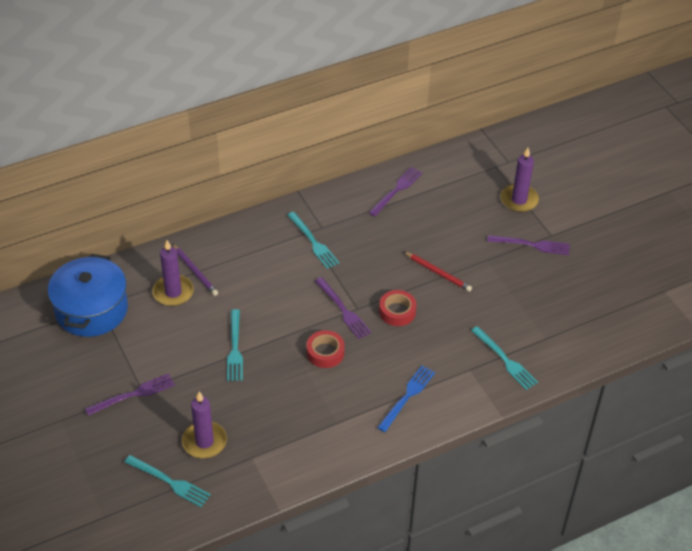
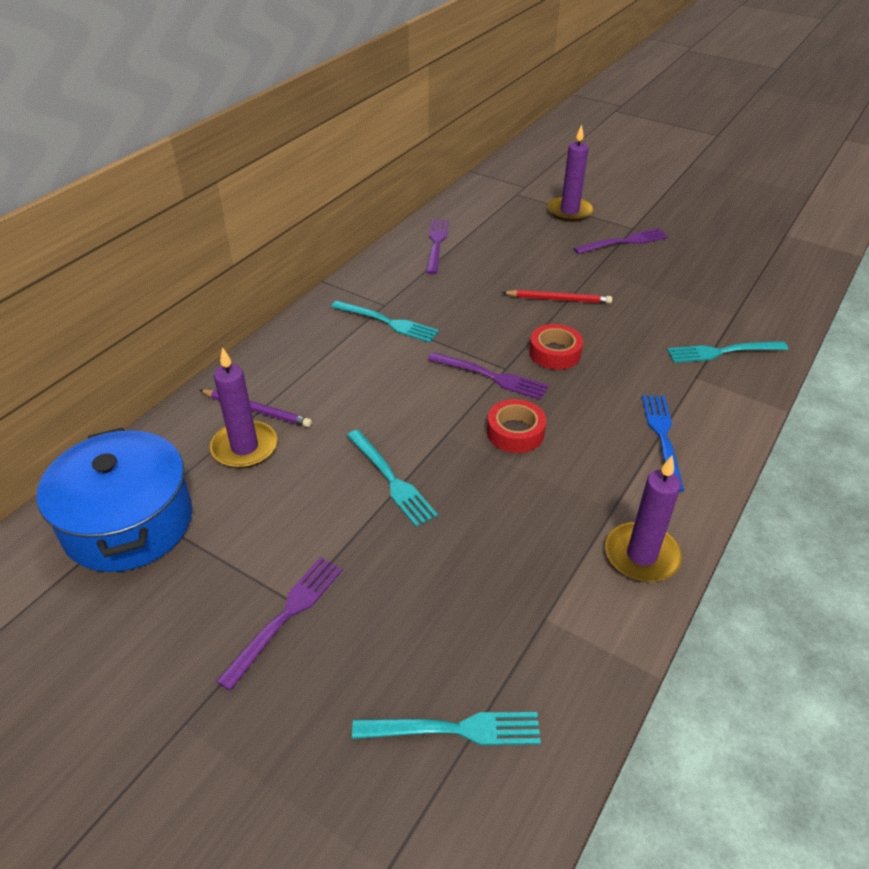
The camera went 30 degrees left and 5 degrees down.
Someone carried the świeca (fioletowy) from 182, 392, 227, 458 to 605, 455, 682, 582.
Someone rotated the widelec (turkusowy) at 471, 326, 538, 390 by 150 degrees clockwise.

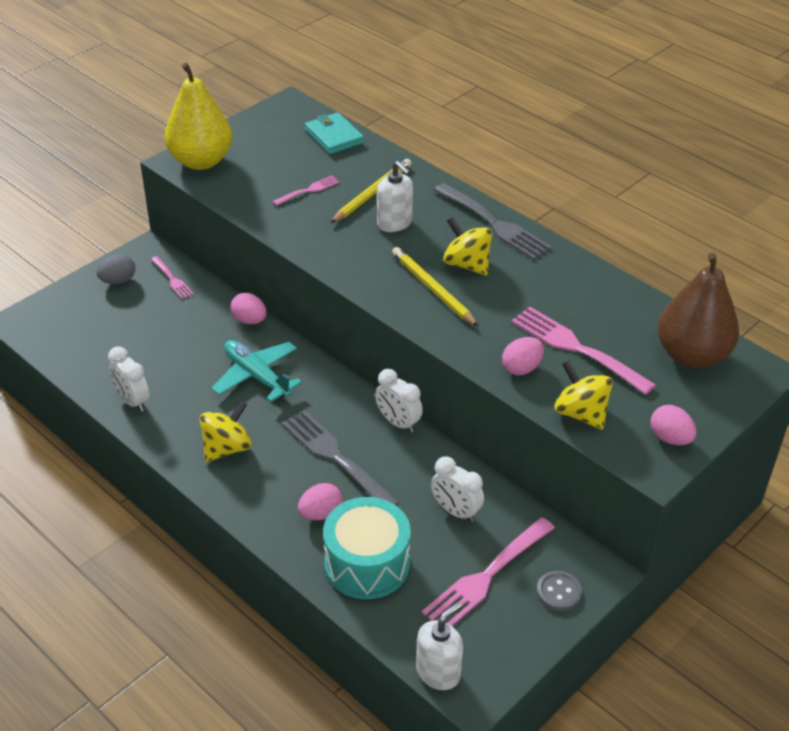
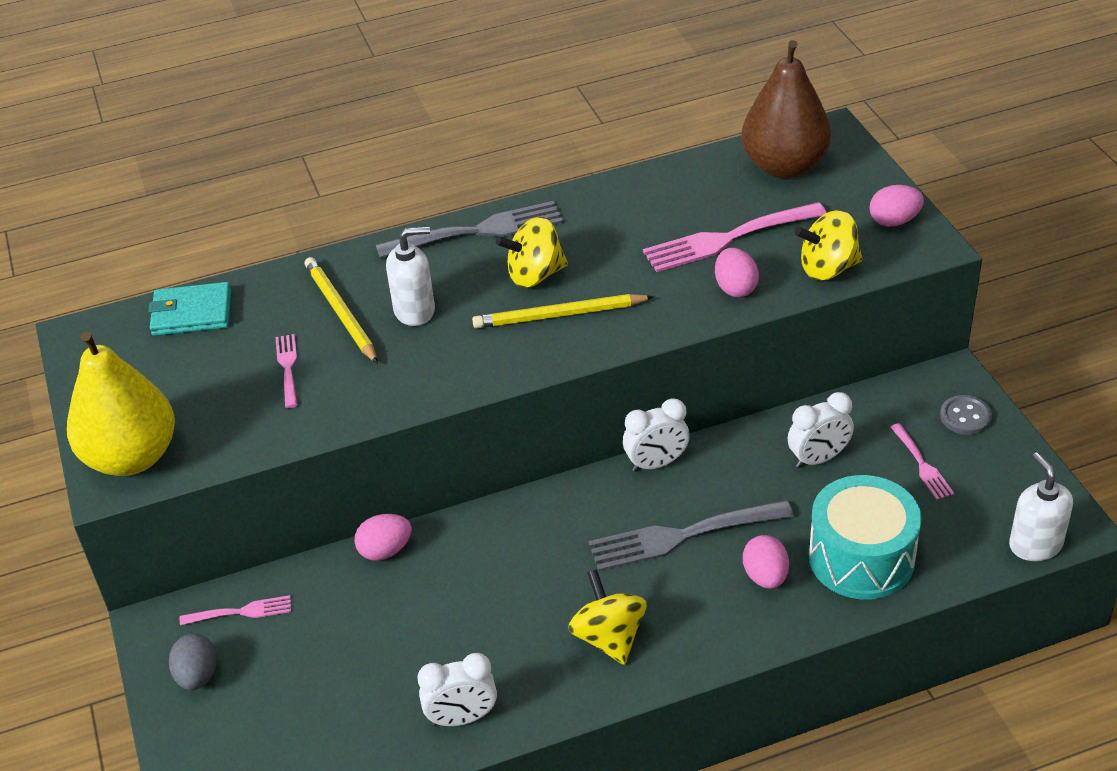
The camera went 60 degrees left and 0 degrees up.
Someone took away the samolot (turkusowy) at 212, 340, 302, 402.
Someone scaled the widelec (różowy) at 422, 517, 555, 626 by 0.52.

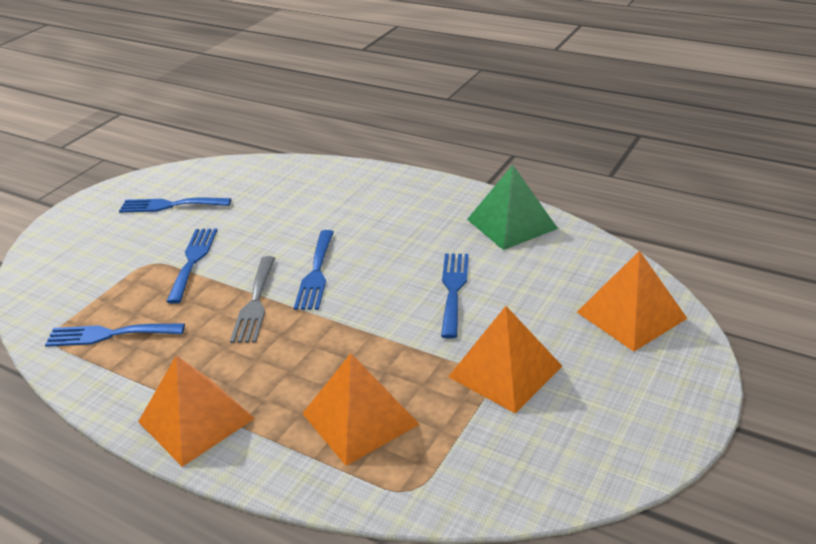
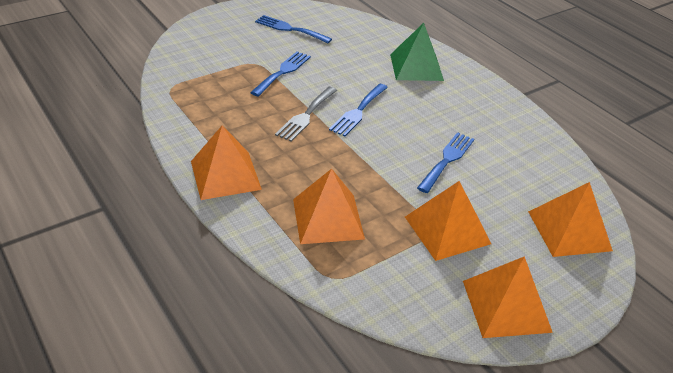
The camera went 20 degrees right and 5 degrees up.
Someone took away the widelec (niebieski) at 45, 323, 185, 347.
Someone put down the piramida (pomarańczowy) at 463, 256, 553, 338.
Someone carried the piramida (zielony) from 467, 165, 558, 250 to 390, 23, 444, 81.

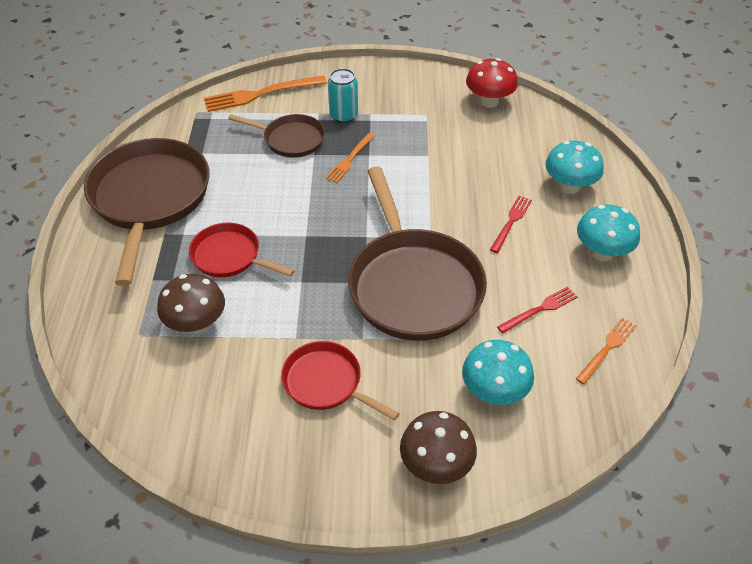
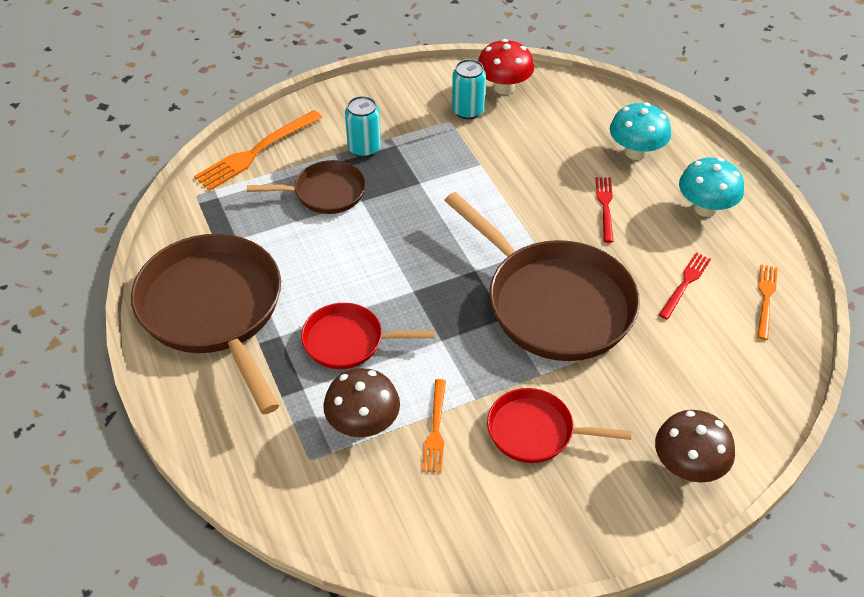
The camera went 25 degrees left and 0 degrees up.
Someone took away the grzyb (turkusowy) at 462, 340, 534, 405.
Someone put down the puszka (turkusowy) at 452, 59, 486, 119.
Someone carried the widelec (pomarańczowy) from 325, 133, 374, 183 to 422, 379, 446, 473.

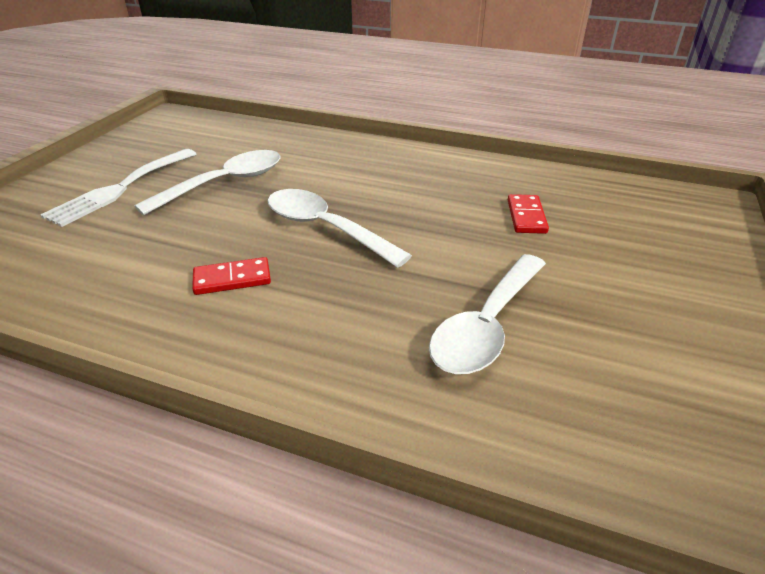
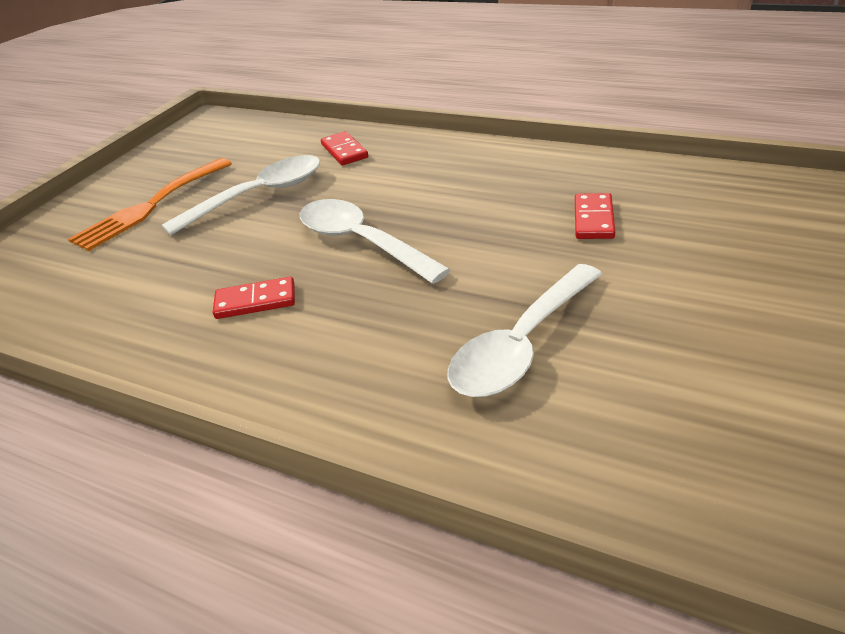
The camera went 10 degrees right and 0 degrees up.
Someone put down the kostka domina (czerwony) at 321, 131, 368, 165.
Someone repainted the widelec (biały) at 40, 149, 196, 227, which became the widelec (pomarańczowy) at 68, 158, 232, 251.

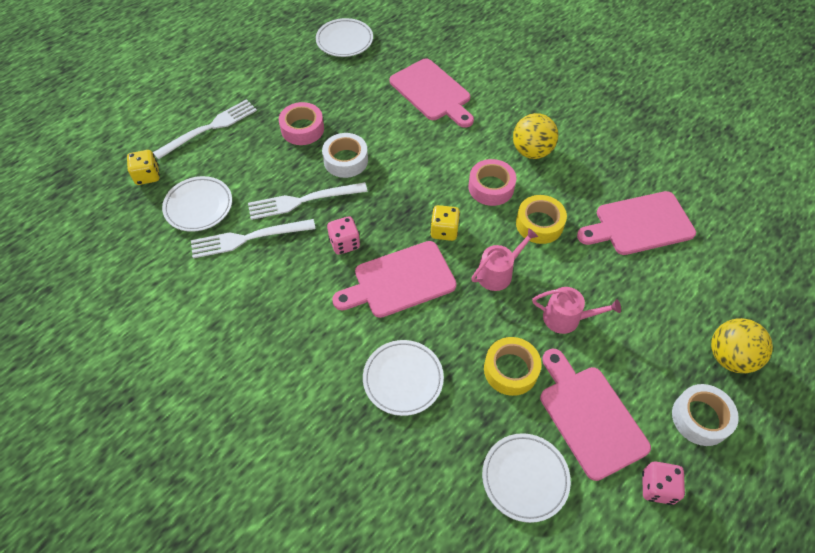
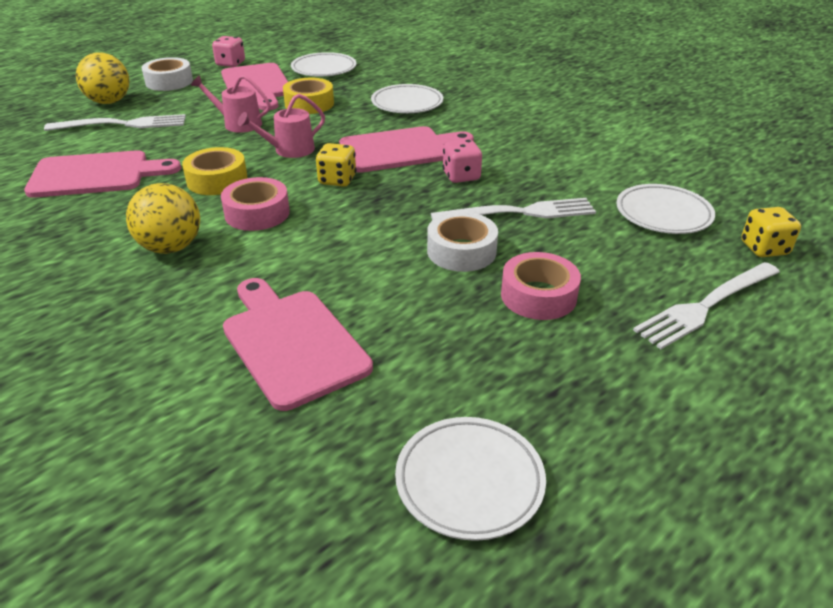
The camera went 175 degrees left and 20 degrees down.
Someone carried the widelec (biały) from 191, 219, 316, 258 to 44, 114, 186, 131.

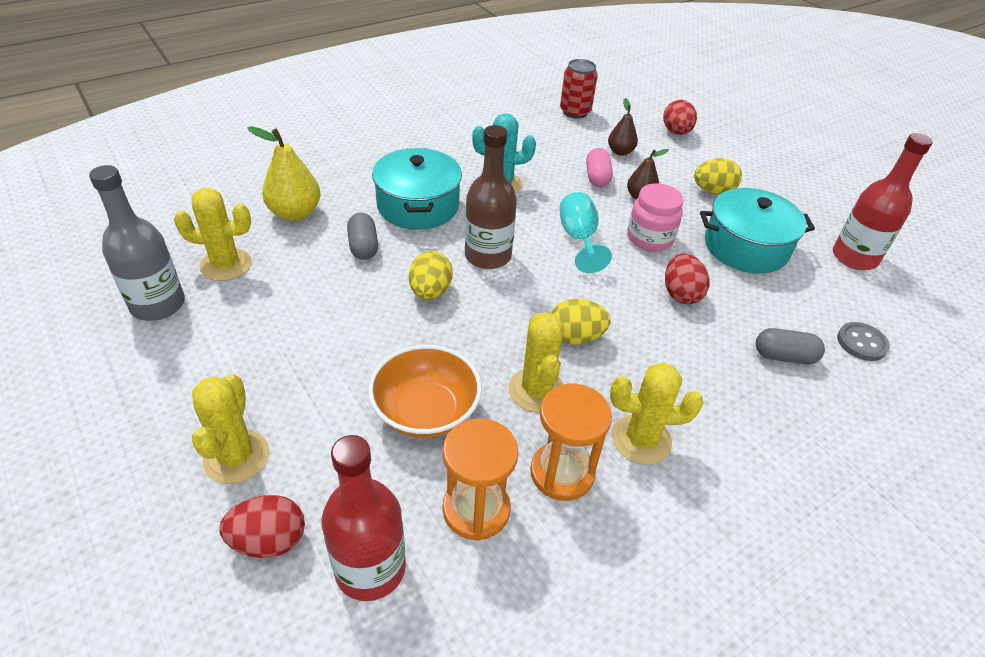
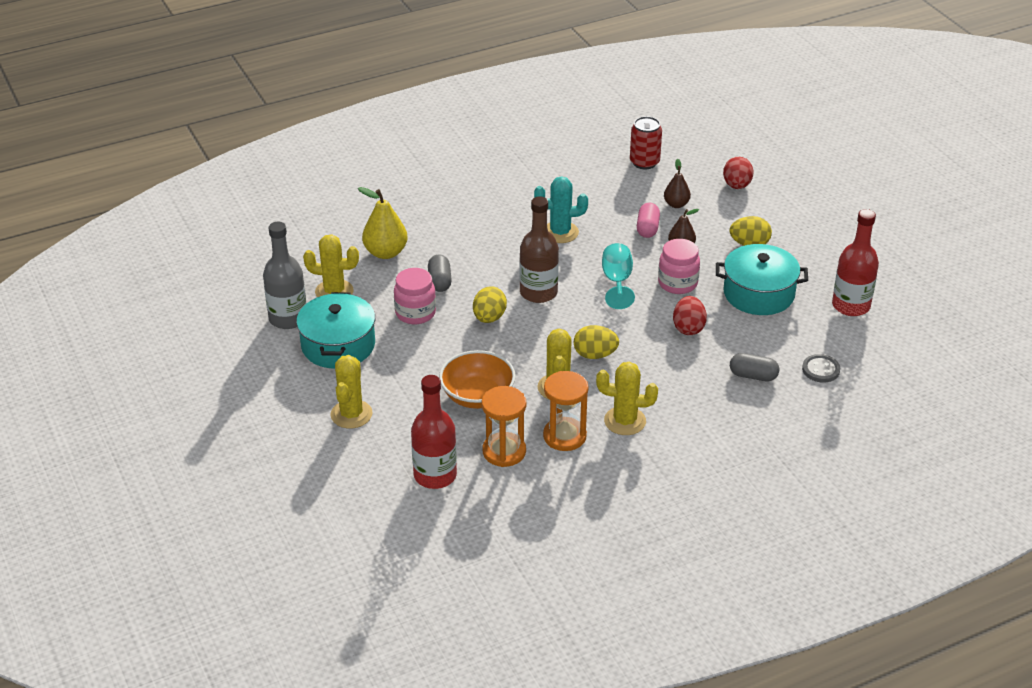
The camera went 10 degrees right and 5 degrees down.
Someone took away the jajko (czerwony) at 219, 495, 305, 558.
Someone put down the słoik (różowy) at 394, 268, 436, 324.
Someone carried the garnek (turkusowy) from 372, 148, 462, 230 to 296, 292, 375, 369.

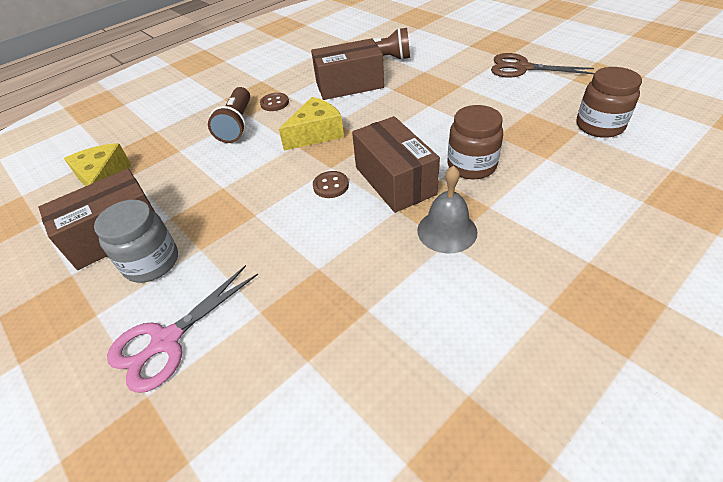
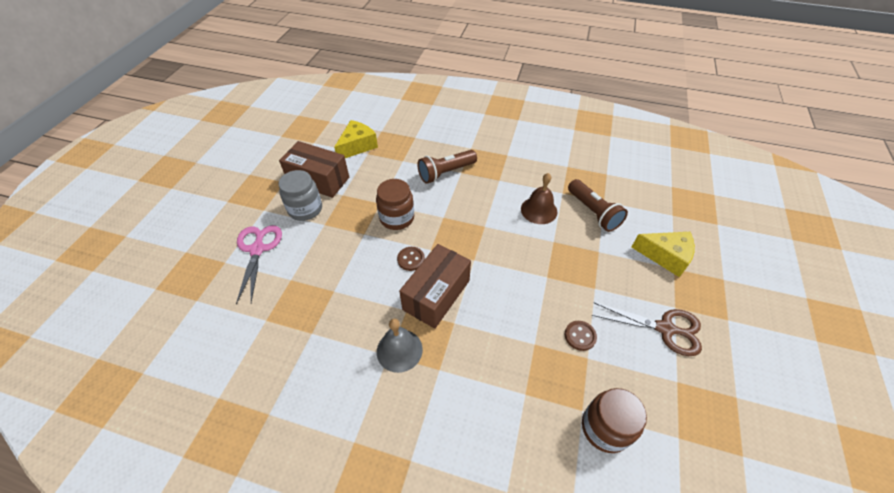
The camera went 55 degrees right and 5 degrees up.
Someone carried the guzik (brązowy) from 260, 93, 289, 111 to 565, 321, 597, 351.
Someone carried the ser (żółty) from 279, 97, 344, 151 to 631, 232, 695, 277.
Someone carried the słoik (brązowy) from 447, 105, 503, 179 to 376, 179, 414, 230.
Someone swapped the pudełko (brązowy) at 311, 38, 384, 100 for the dzwonek (brązowy) at 521, 173, 557, 224.
Someone rotated the nożyczki (różowy) at 107, 265, 258, 393 by 75 degrees clockwise.
Someone rotated the nożyczki (brązowy) at 491, 53, 595, 77 by 120 degrees clockwise.

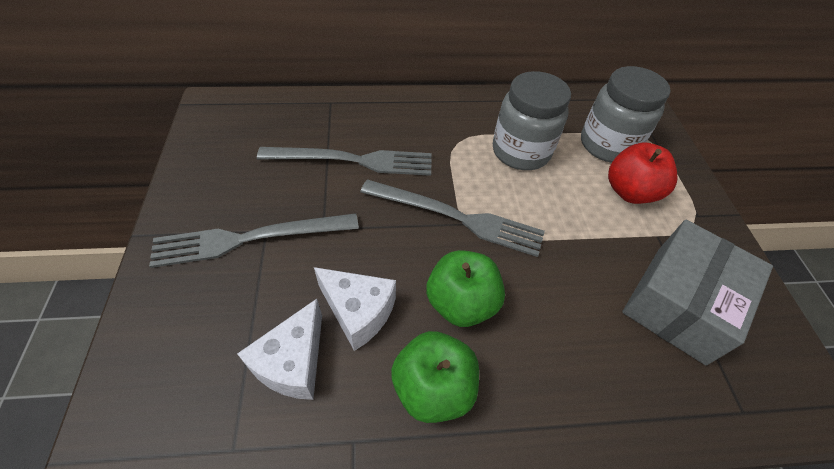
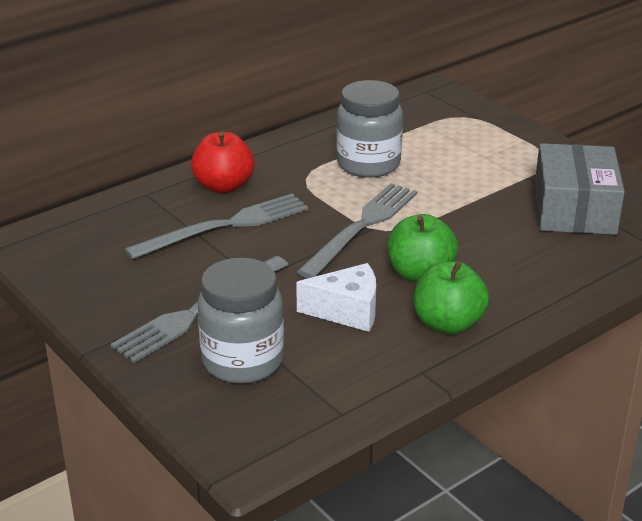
The camera went 30 degrees left and 20 degrees down.
Someone took away the ser (biały) at 237, 299, 322, 400.
Someone carried the słoik (szary) from 581, 66, 671, 163 to 198, 257, 284, 384.
Someone carried the jabłko (czerwony) from 608, 142, 678, 204 to 191, 132, 255, 193.
Someone rotated the widelec (szary) at 360, 179, 545, 257 by 45 degrees counterclockwise.

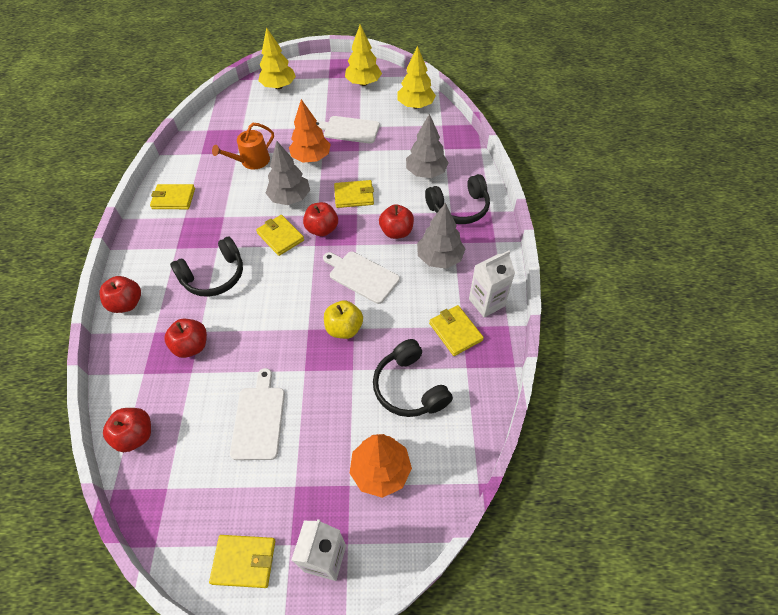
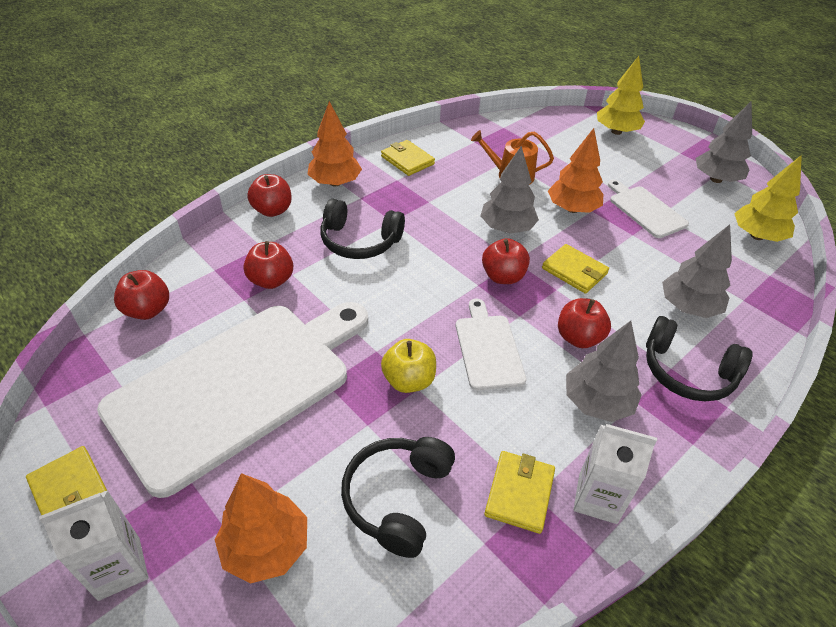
The camera went 45 degrees right and 10 degrees down.
Someone took away the portfel (żółty) at 256, 215, 304, 256.
Someone put down the drzewko (pomarańczowy) at 307, 101, 362, 187.
Someone repainted the drzewko (żółty) at 345, 24, 382, 86, which became the drzewko (szary) at 696, 101, 752, 183.
Someone scaled the deska do krojenia (biały) at 230, 368, 285, 460 by 2.23.

